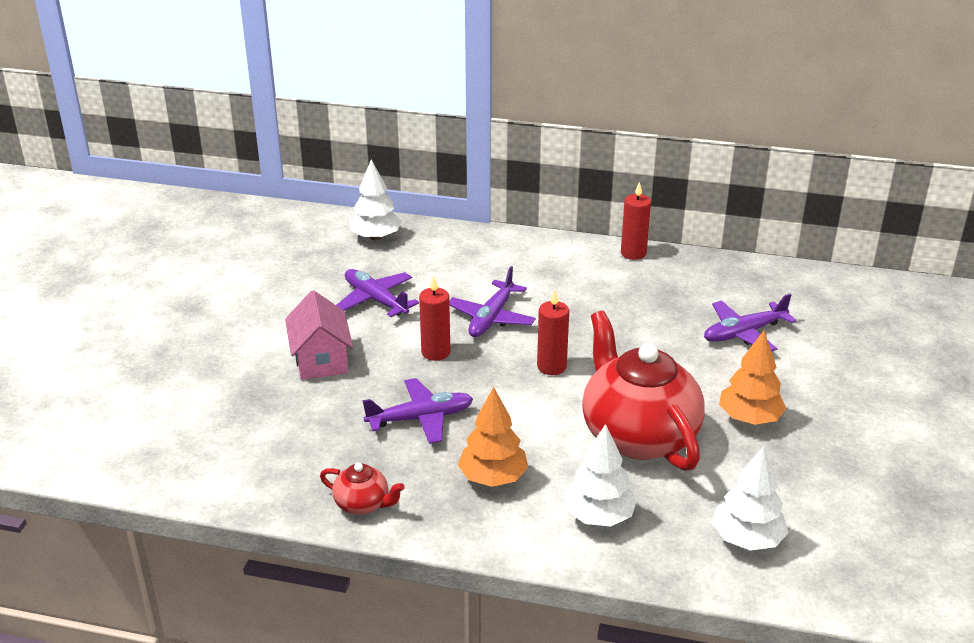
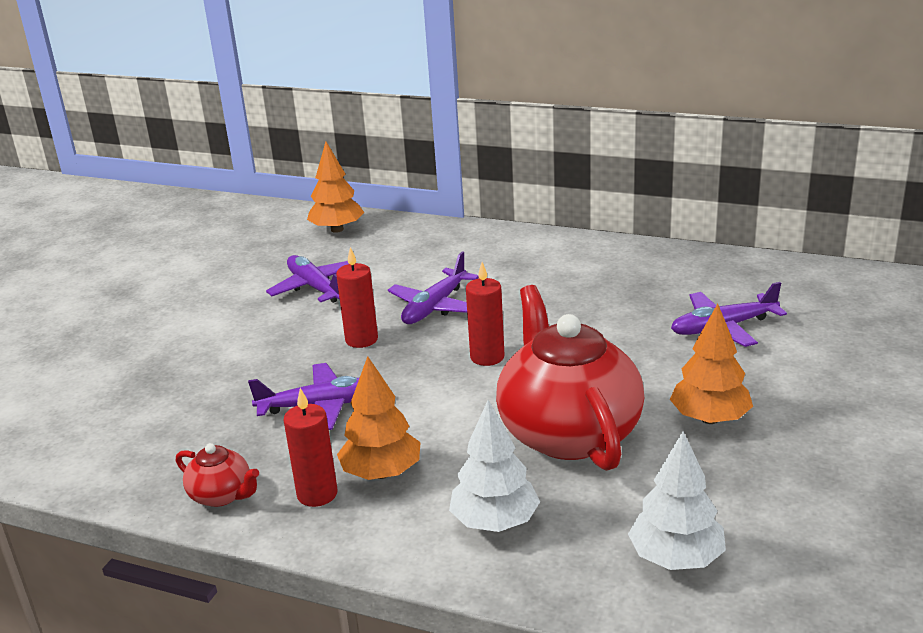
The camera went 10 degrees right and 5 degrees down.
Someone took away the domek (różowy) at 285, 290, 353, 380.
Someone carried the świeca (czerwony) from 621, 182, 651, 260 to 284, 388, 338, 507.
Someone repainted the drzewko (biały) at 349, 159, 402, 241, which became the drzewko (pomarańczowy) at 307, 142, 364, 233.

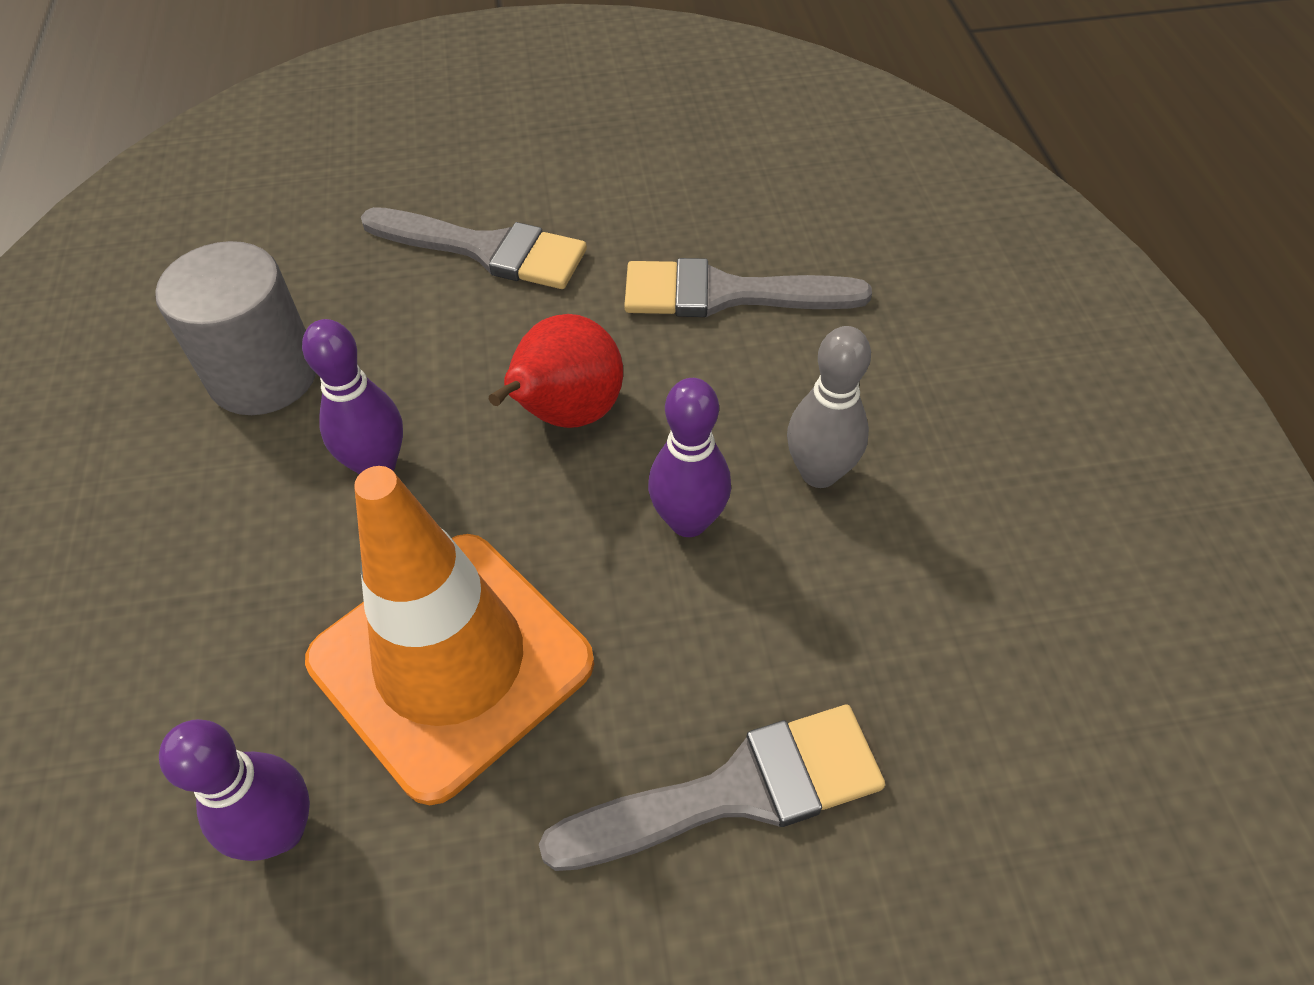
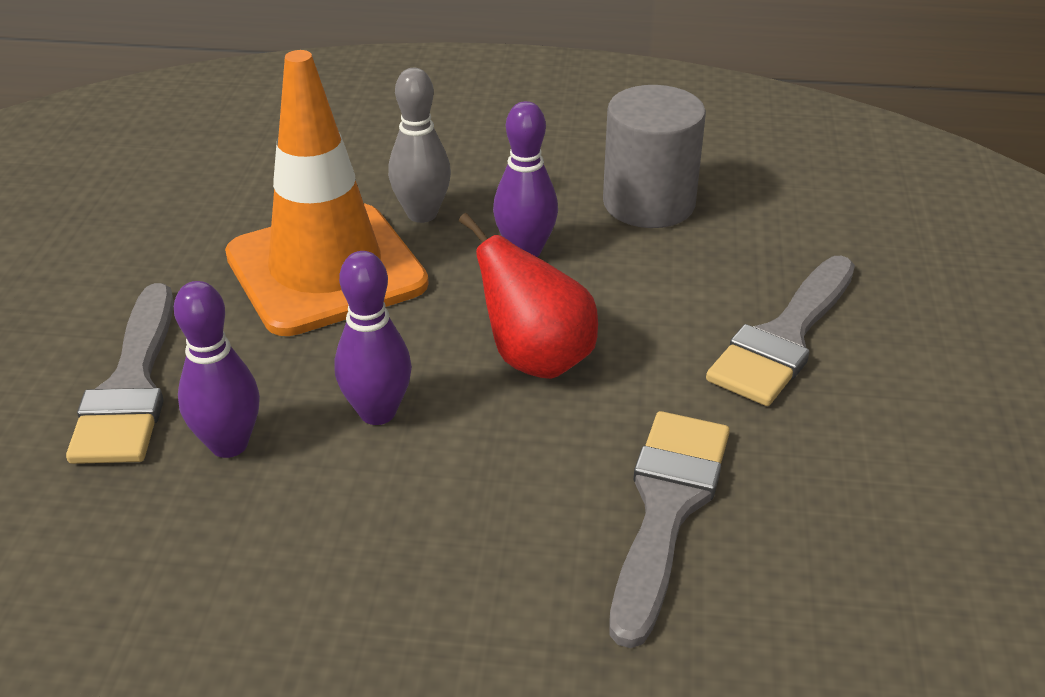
The camera went 105 degrees right and 15 degrees down.
Someone carried the kręgiel (fioletowy) from 159, 719, 310, 861 to 174, 281, 260, 458.
Someone carried the kręgiel (szary) from 787, 326, 871, 488 to 388, 68, 451, 223.

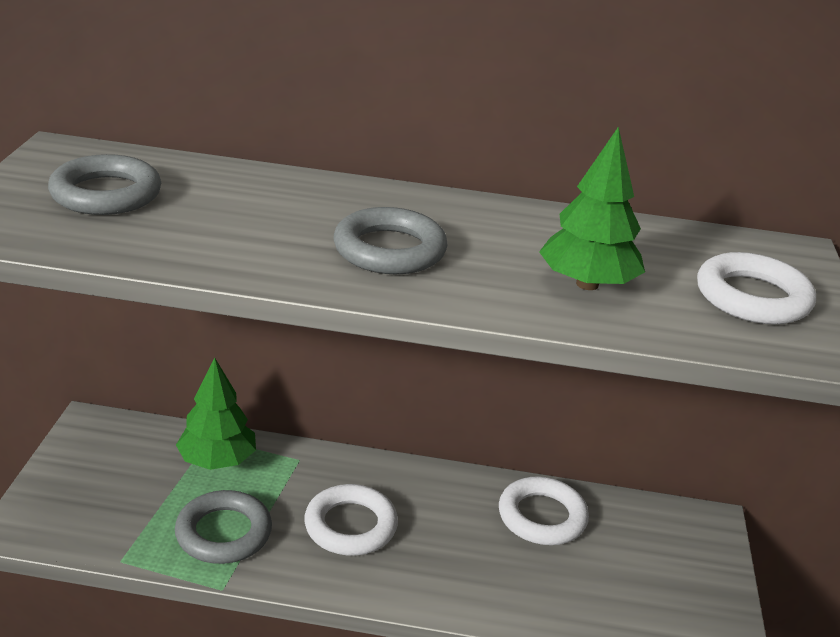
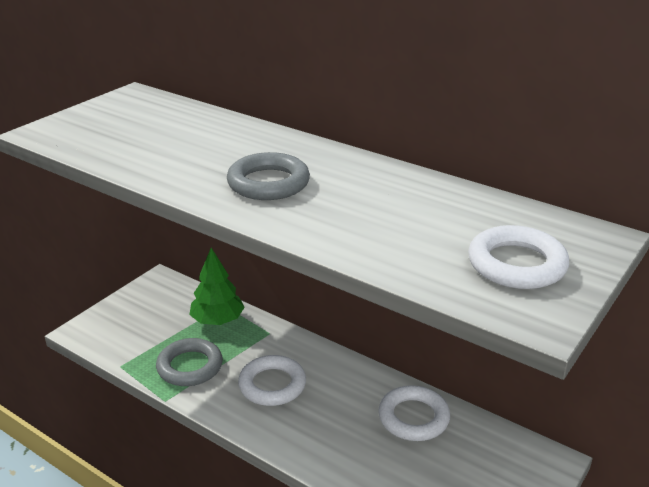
The camera went 30 degrees right and 0 degrees up.
Someone took away the pierścień (szary) at 48, 154, 161, 215.
Someone took away the drzewko (zielony) at 539, 127, 645, 290.

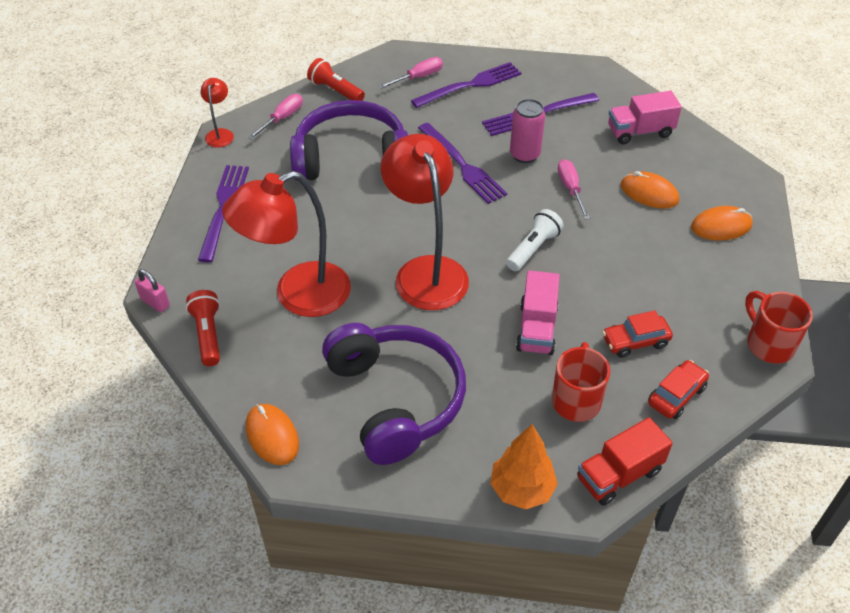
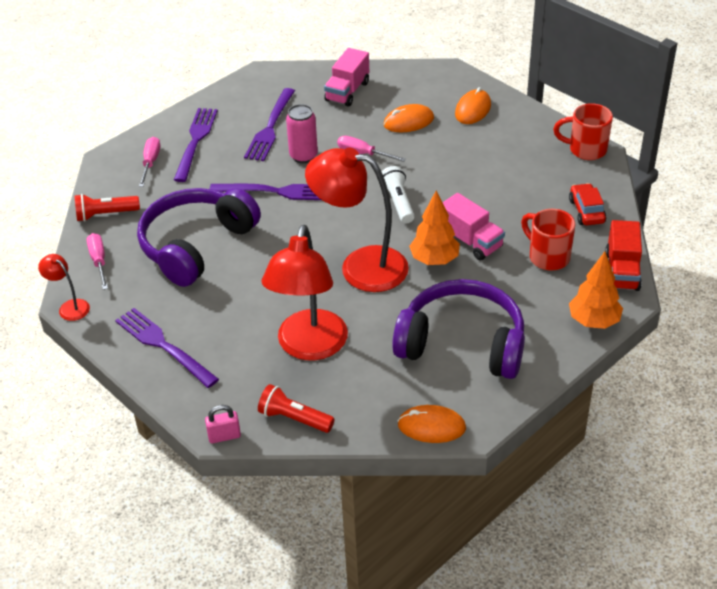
The camera went 50 degrees left and 5 degrees down.
Someone took away the samochód (czerwony) at 602, 310, 673, 358.
Someone put down the drzewko (pomarańczowy) at 409, 191, 460, 265.

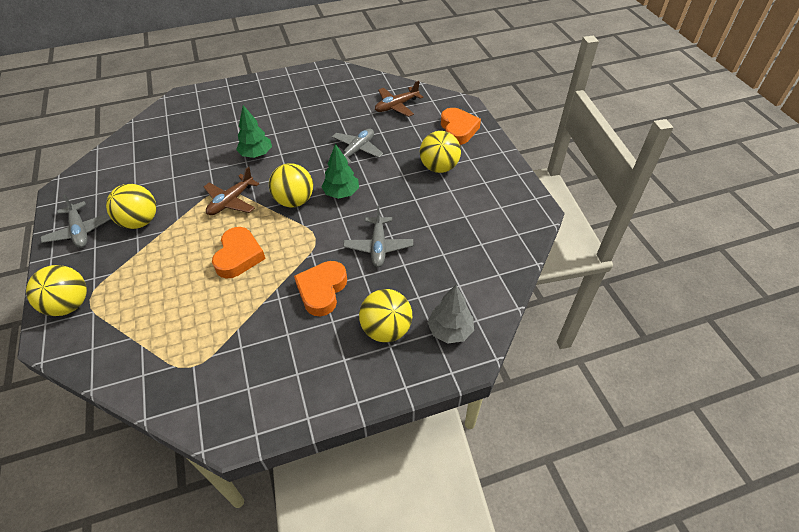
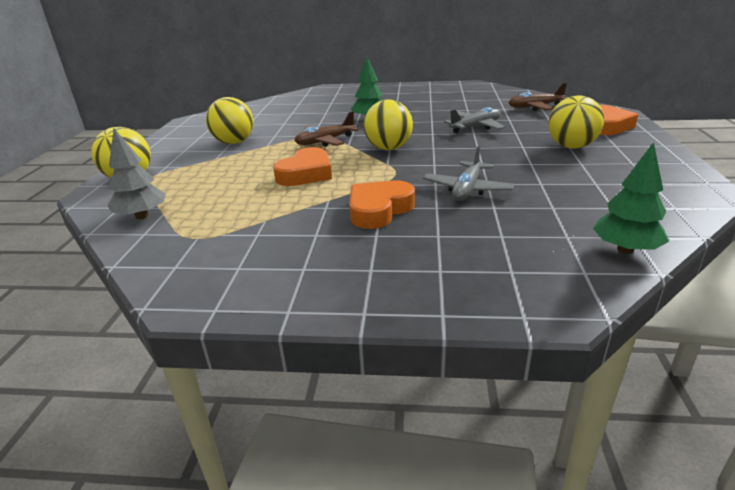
The camera went 25 degrees right and 20 degrees down.
Someone took away the samolot (szary) at 40, 194, 111, 248.
Someone took away the piłka (żółty) at 359, 289, 412, 342.
Someone carried the drzewko (zielony) from 321, 144, 359, 199 to 593, 142, 669, 254.
Someone carried the drzewko (szary) from 427, 285, 474, 343 to 108, 128, 166, 219.

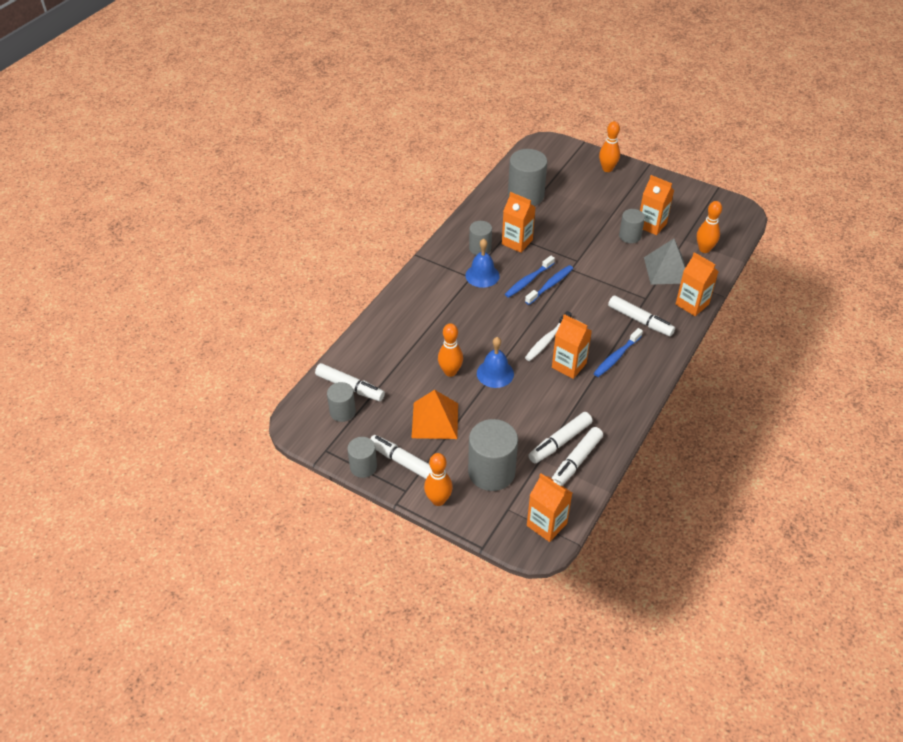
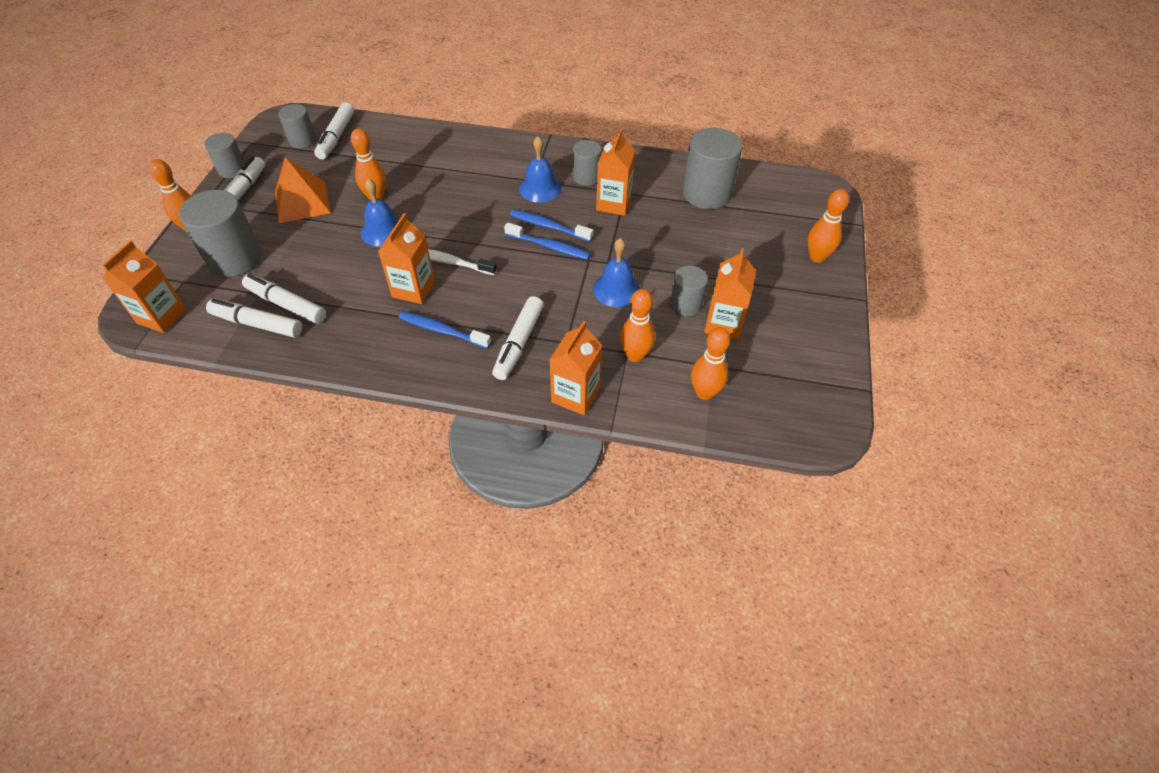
The camera went 70 degrees right and 5 degrees up.
Someone put down the dzwonek (niebieski) at 593, 238, 640, 307.
Someone swapped the piramida (szary) at 644, 239, 686, 285 for the kręgiel (pomarańczowy) at 620, 289, 655, 362.

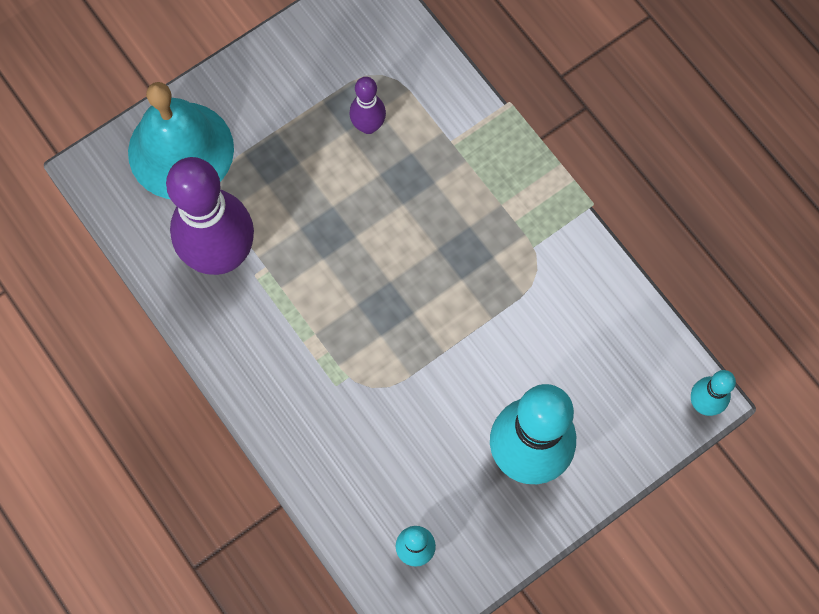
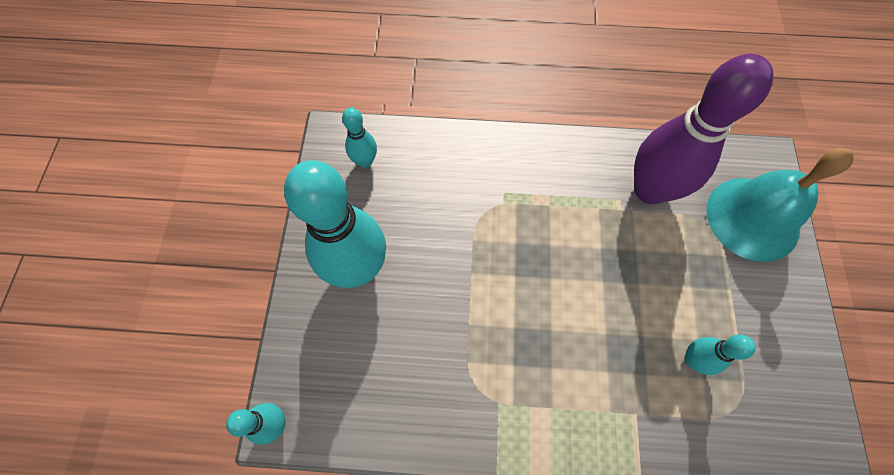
The camera went 130 degrees right and 5 degrees down.
Someone repainted the kręgiel (fioletowy) at 349, 77, 386, 134, which became the kręgiel (turkusowy) at 684, 334, 756, 375.

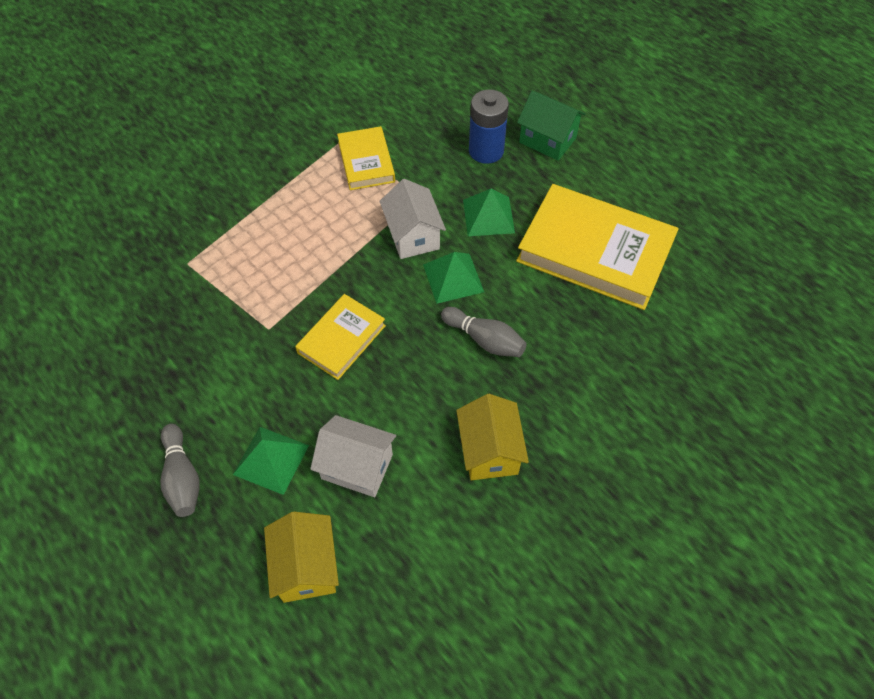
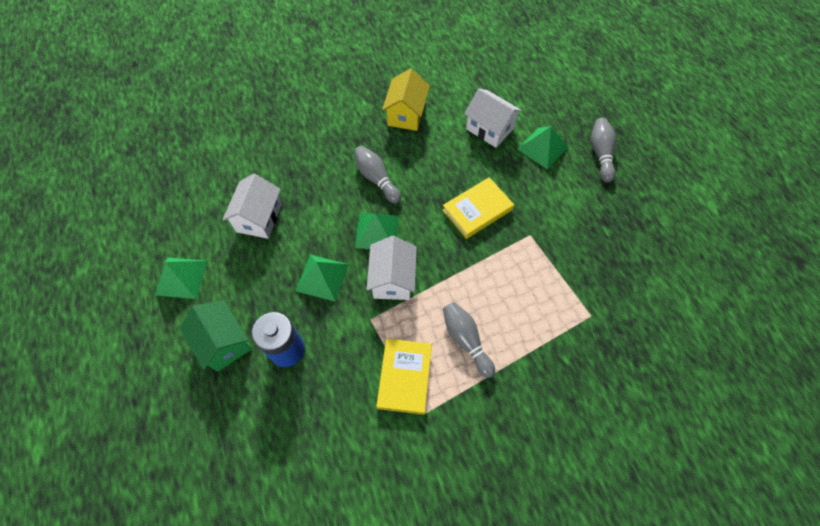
The camera went 160 degrees left and 5 degrees up.
Someone took away the domek (żółty) at 264, 512, 339, 603.
Someone put down the piramida (zielony) at 155, 257, 207, 299.
Someone put down the kręgiel (szary) at 443, 302, 495, 378.
Someone swapped the książka (żółty) at 516, 184, 679, 310 for the domek (biały) at 222, 174, 282, 239.

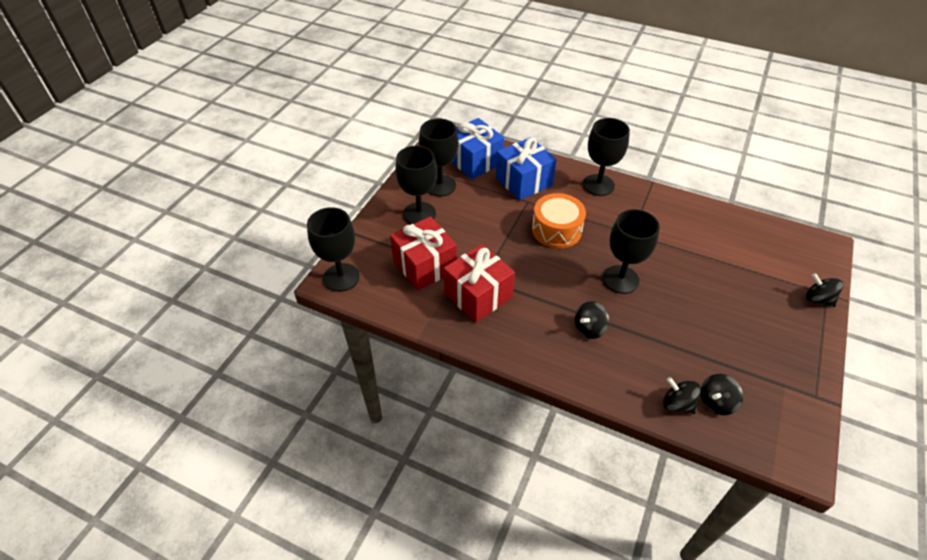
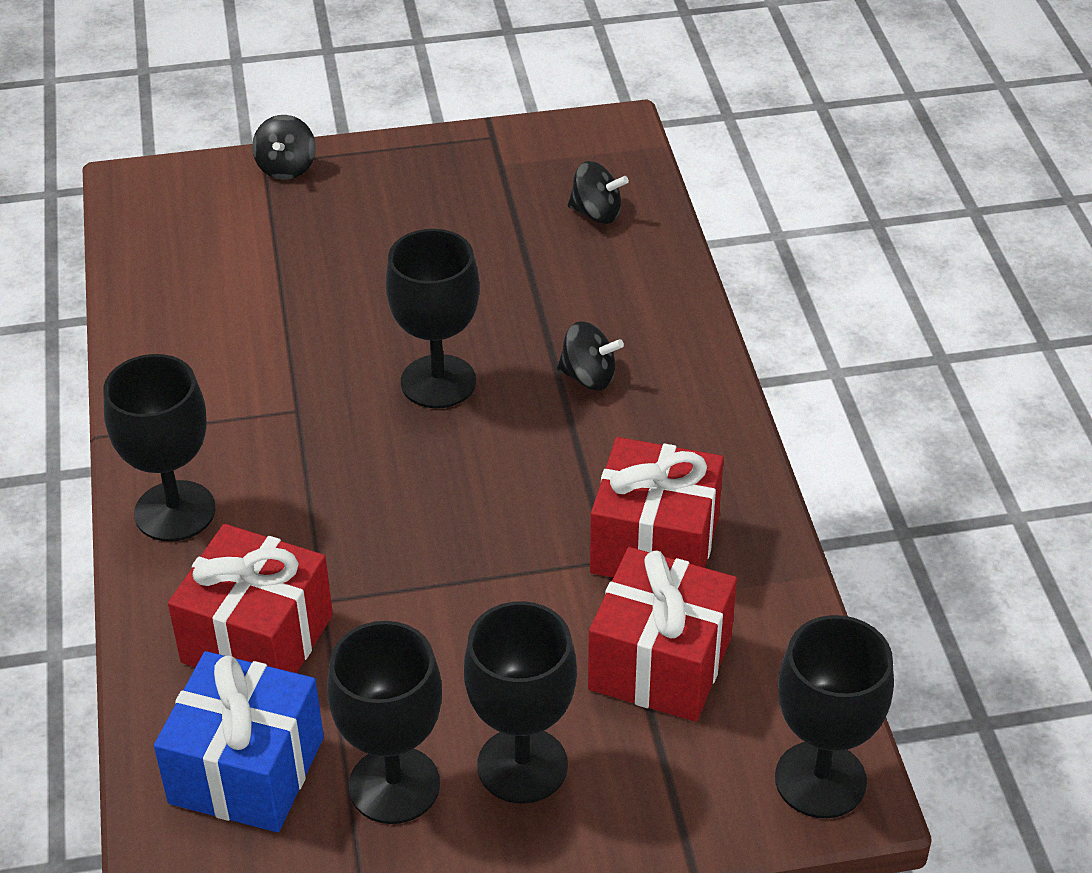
The camera went 125 degrees left and 5 degrees down.
Someone took away the bęben (pomarańczowy) at 532, 193, 586, 248.
Someone took away the bączek (czarny) at 663, 377, 701, 414.
Someone repainted the prezent (niebieski) at 496, 137, 556, 201, which became the prezent (czerwony) at 168, 524, 333, 673.

